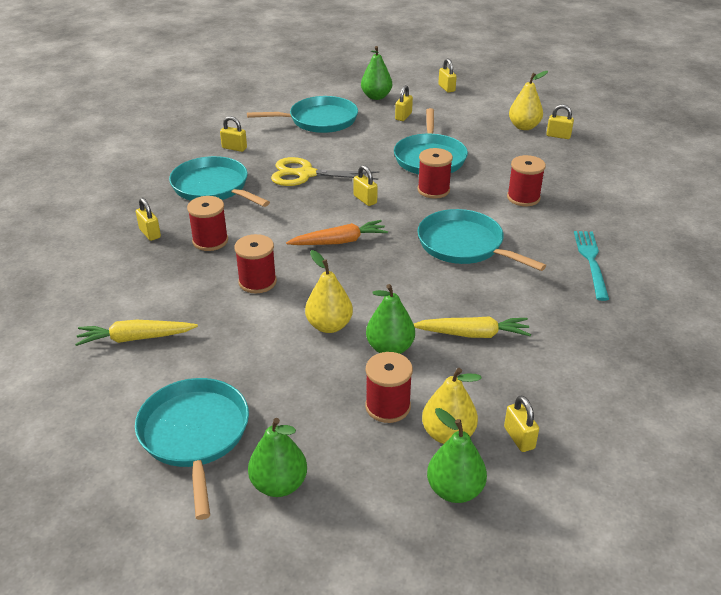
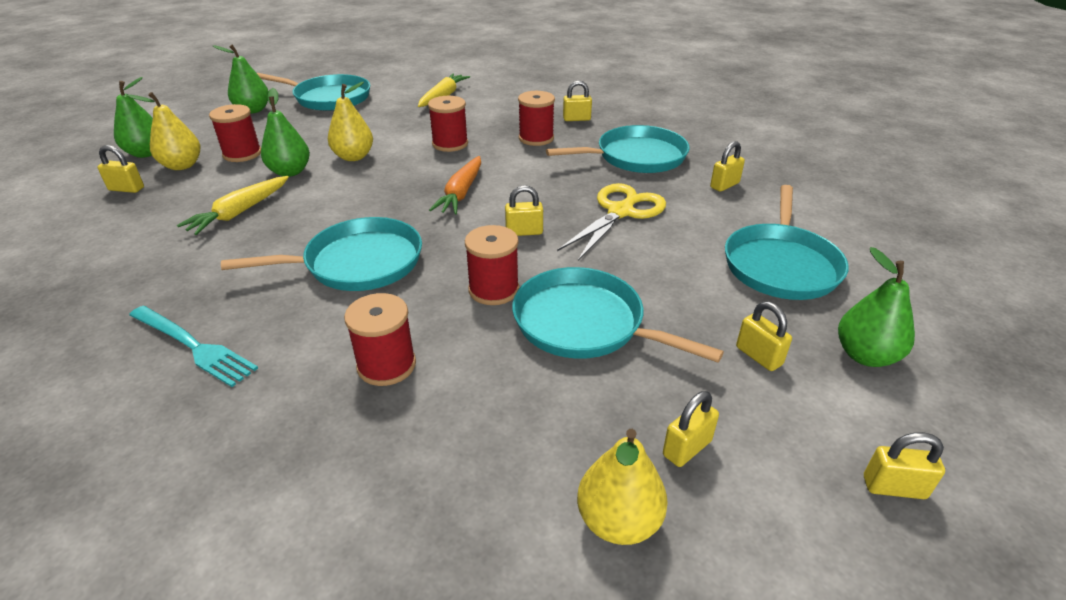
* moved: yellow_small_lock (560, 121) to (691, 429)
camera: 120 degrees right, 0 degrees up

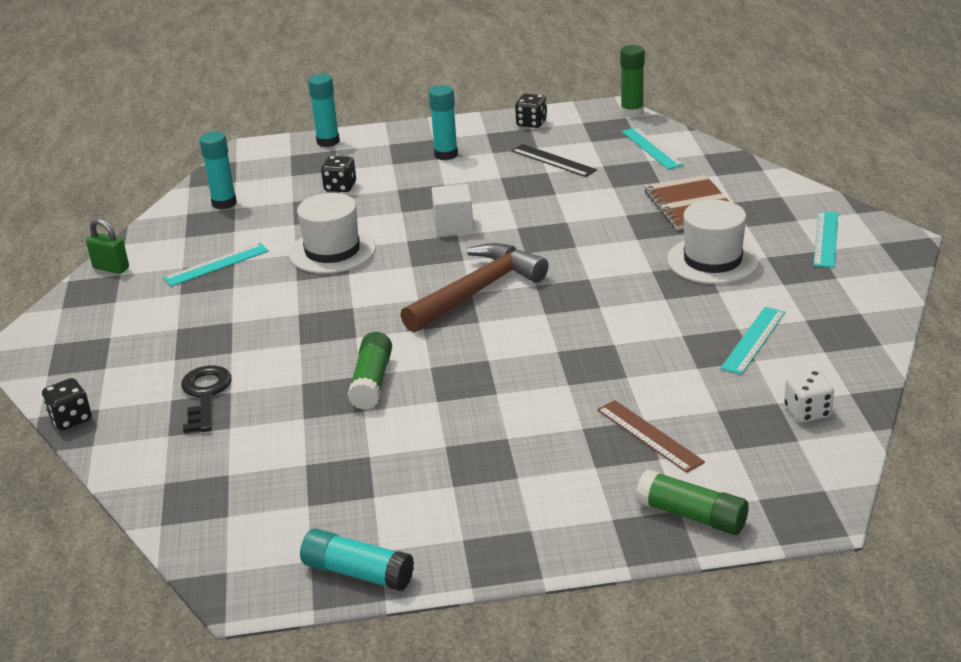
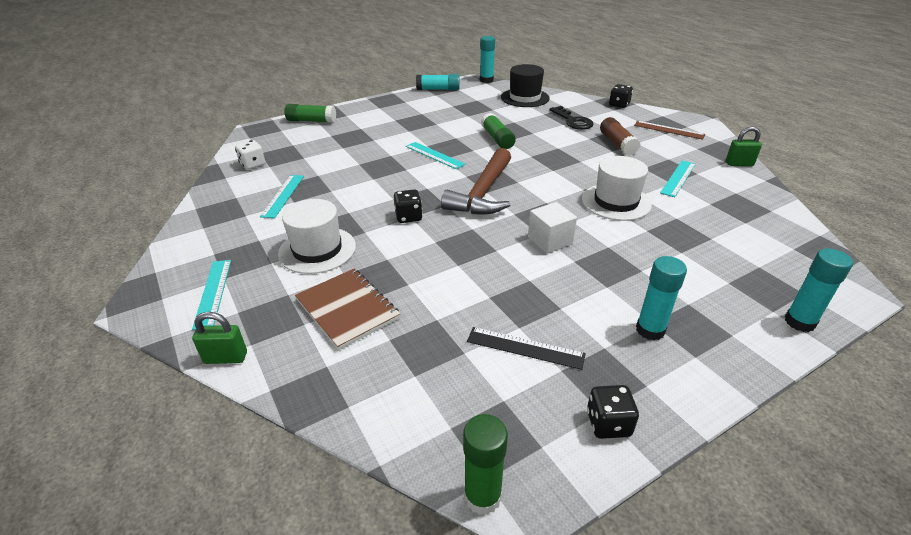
* moved: teal_straightedge (653, 148) to (436, 155)
* moved: teal_stick_of_glue (218, 170) to (487, 59)
* moved: jet-black_game_die (338, 174) to (408, 206)
* moved: russet_straightedge (651, 436) to (669, 130)
* added: jet-black_top_hat (525, 85)
* added: russet_stick_of_glue (620, 136)
* added: green_small_lock (219, 338)
camera: 155 degrees right, 5 degrees up

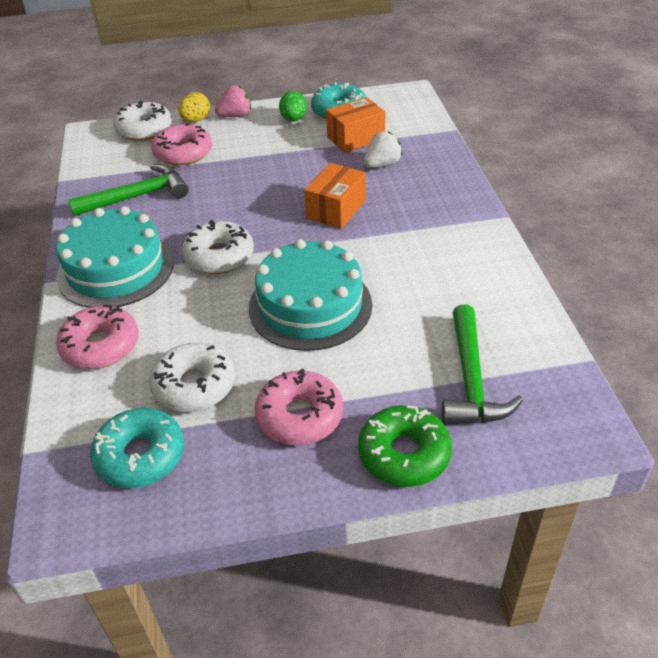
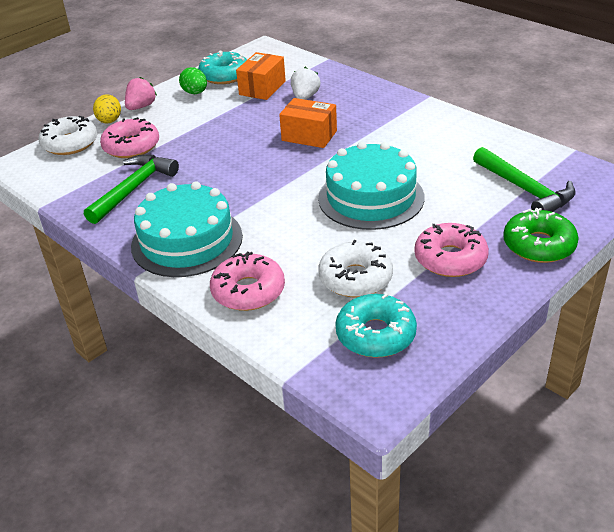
* turned: orange_parcel (334, 196) = (308, 123) 60 degrees counterclockwise
* removed: snow-white_donut (218, 247)
camera: 35 degrees left, 5 degrees down

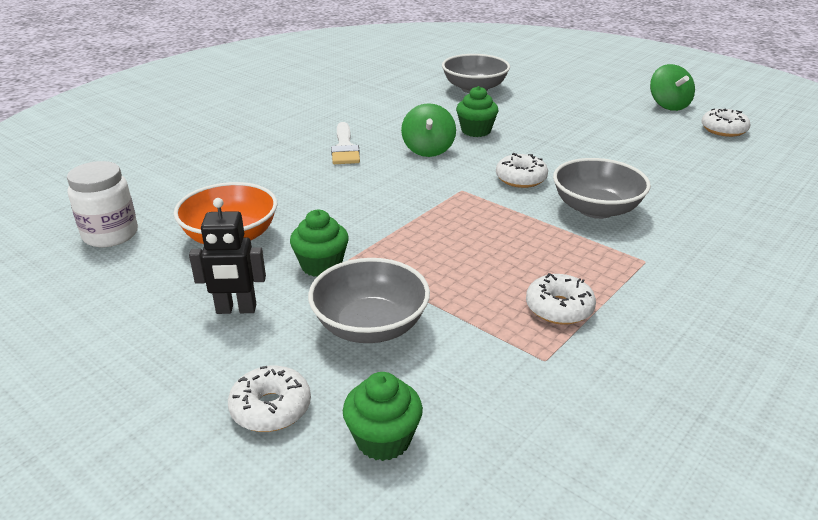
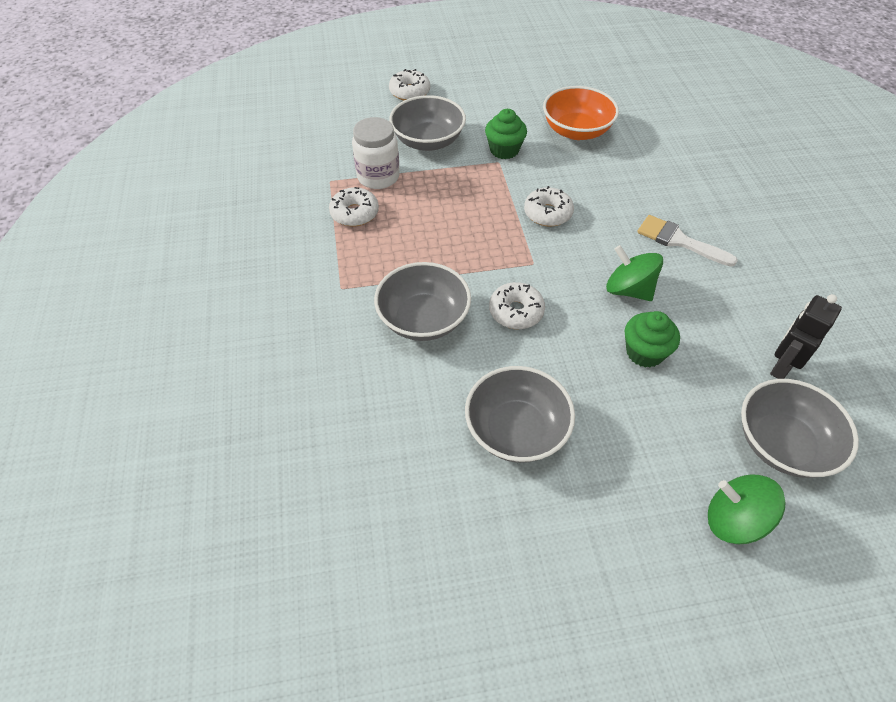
* moved: green_whirligig (672, 87) to (747, 509)
* moved: snow-white_donut (726, 123) to (549, 206)
* moved: snow-white_jar (102, 204) to (376, 153)
* moved: jet-black_robot (227, 256) to (806, 336)
* removed: green_fairy_cake (383, 416)
* added: grey_deep_dish (520, 414)
camera: 130 degrees right, 20 degrees up

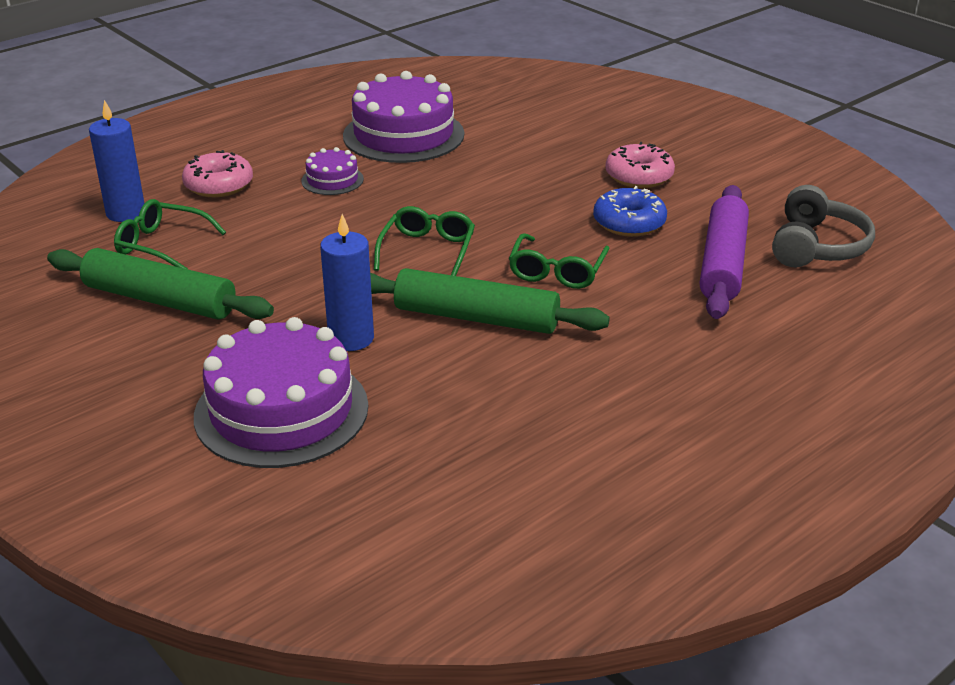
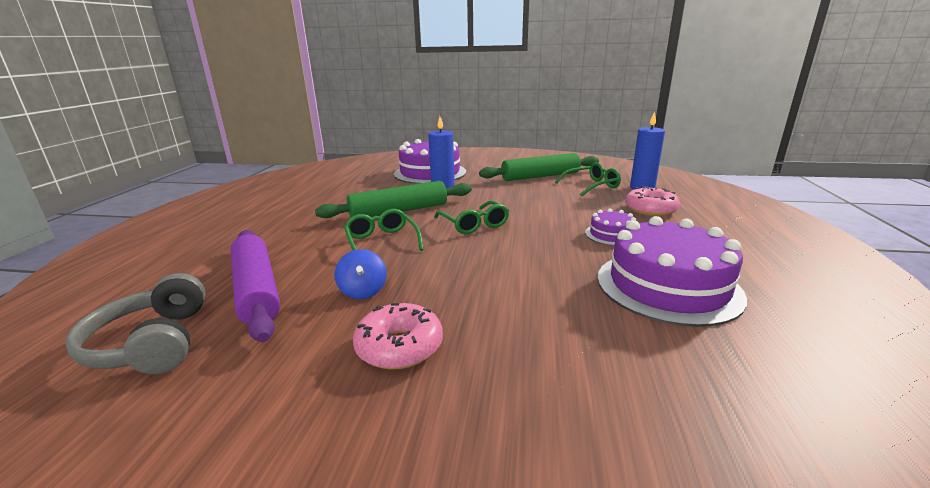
* replaced: blue_donut (630, 211) to blue_whirligig (360, 274)
camera: 140 degrees right, 10 degrees down

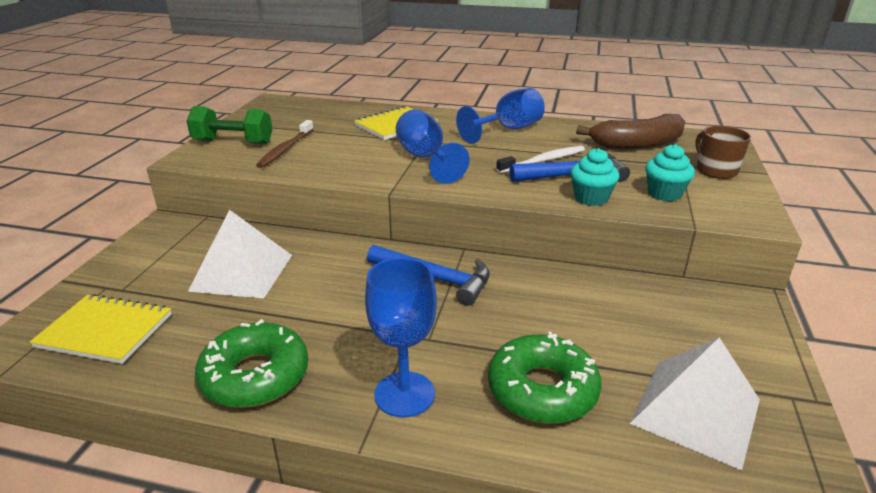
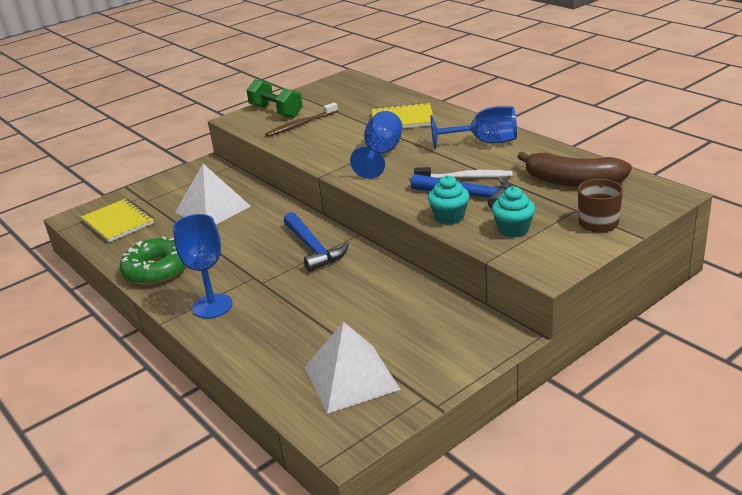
* removed: green_donut (545, 378)
camera: 40 degrees right, 0 degrees up

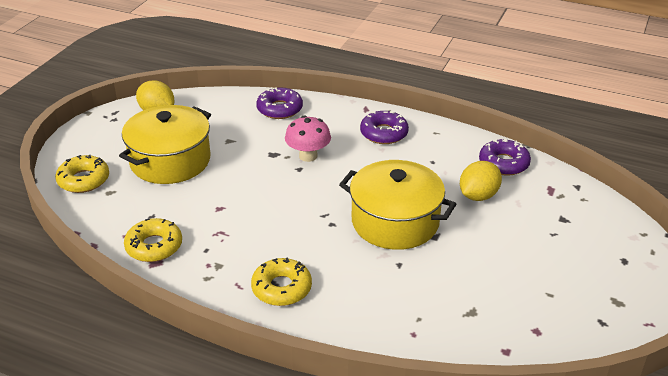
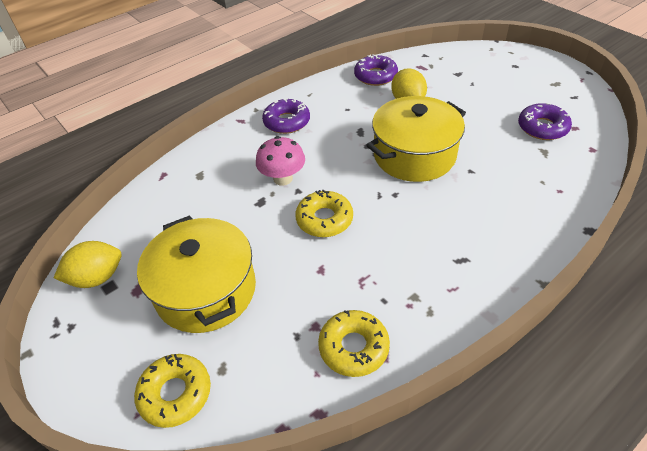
* moved: royal_purple_donut (279, 103) to (545, 121)
* moved: yellow_donut (281, 281) to (324, 213)
camera: 60 degrees left, 10 degrees up

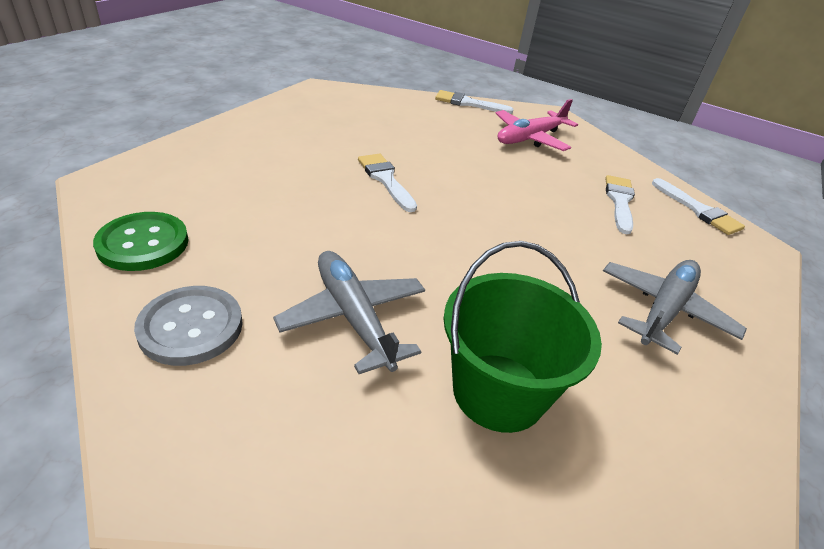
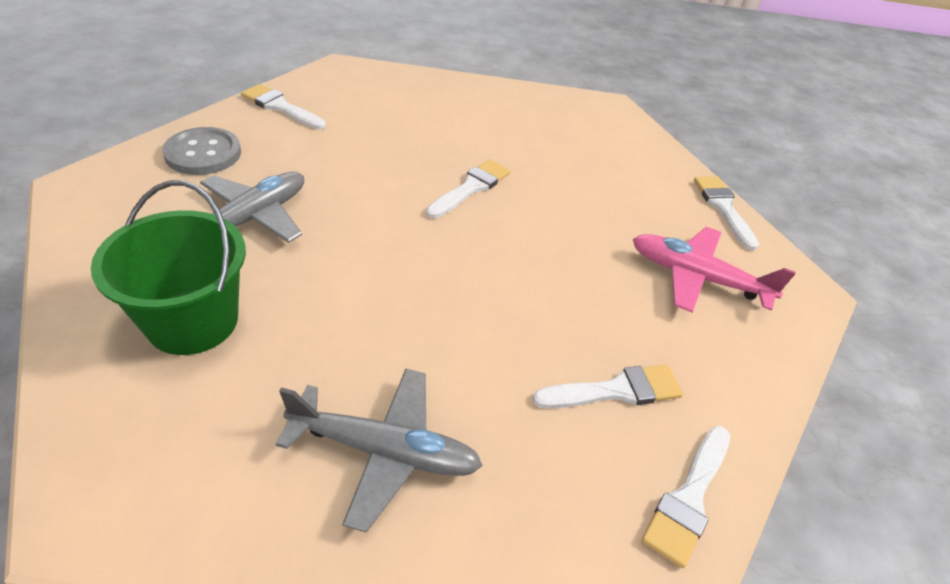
* replaced: green_button (141, 241) to snow-white_paint_brush (283, 107)
camera: 65 degrees right, 5 degrees up

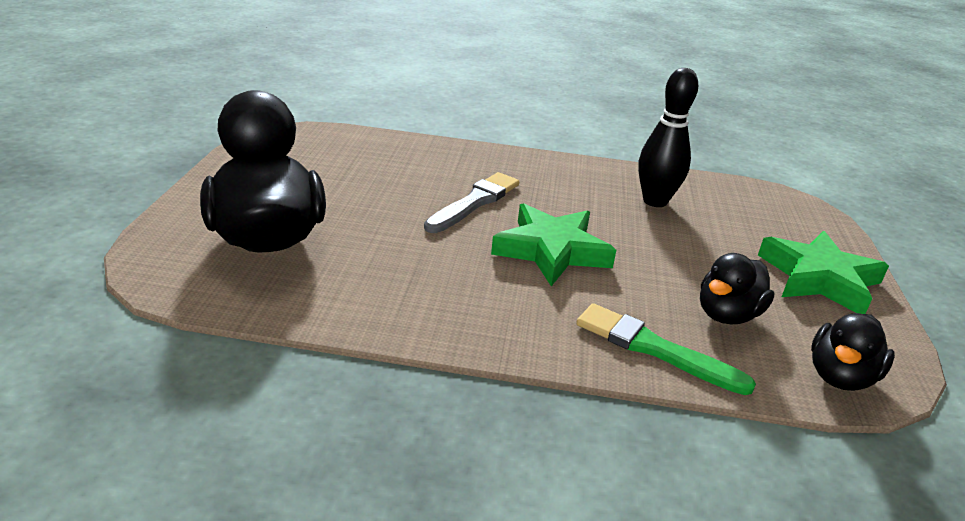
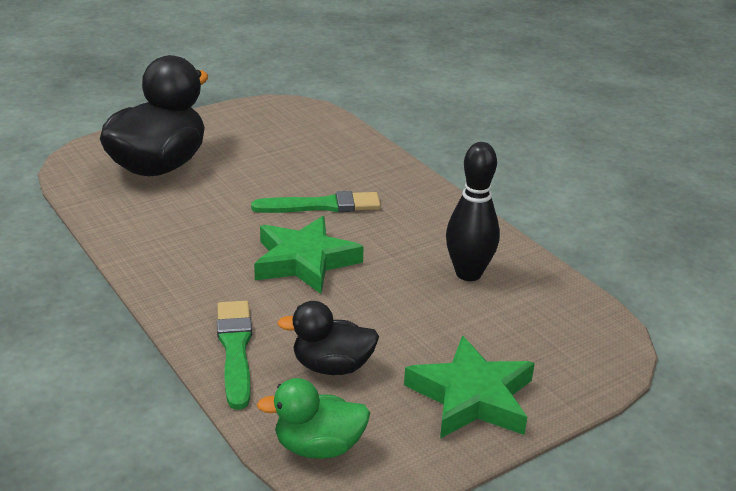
* recoloured: grey_paint_brush (471, 202) to green_paint_brush (316, 202)
* recoloured: jet-black_toy_duck (853, 352) to green_toy_duck (313, 418)
camera: 50 degrees right, 0 degrees up

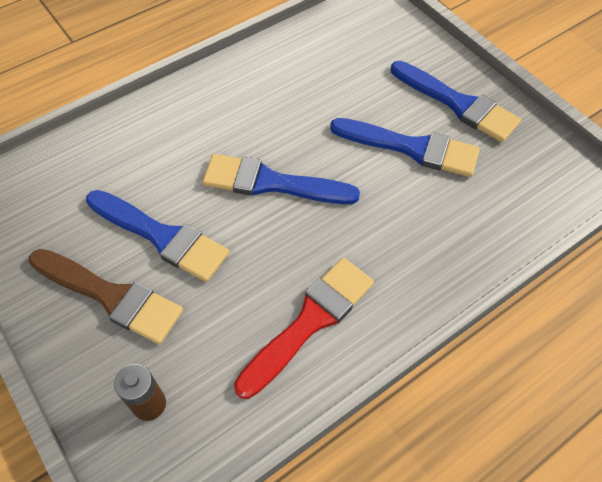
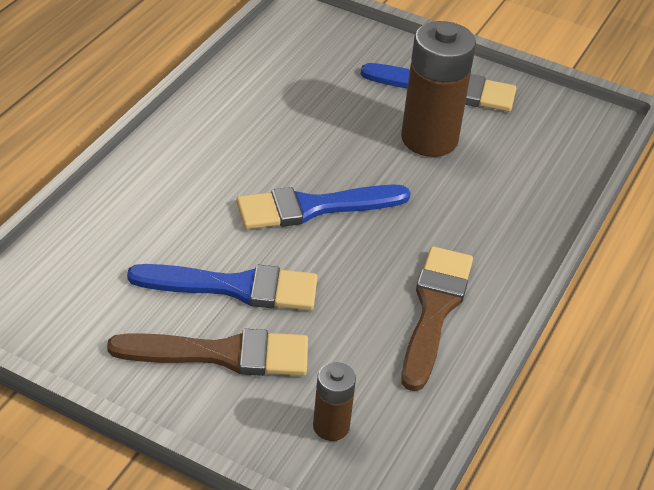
* replaced: blue_paint_brush (405, 147) to russet_AA_battery (438, 89)
* recoloured: scarlet_paint_brush (304, 328) to russet_paint_brush (437, 318)
camera: 30 degrees left, 15 degrees down

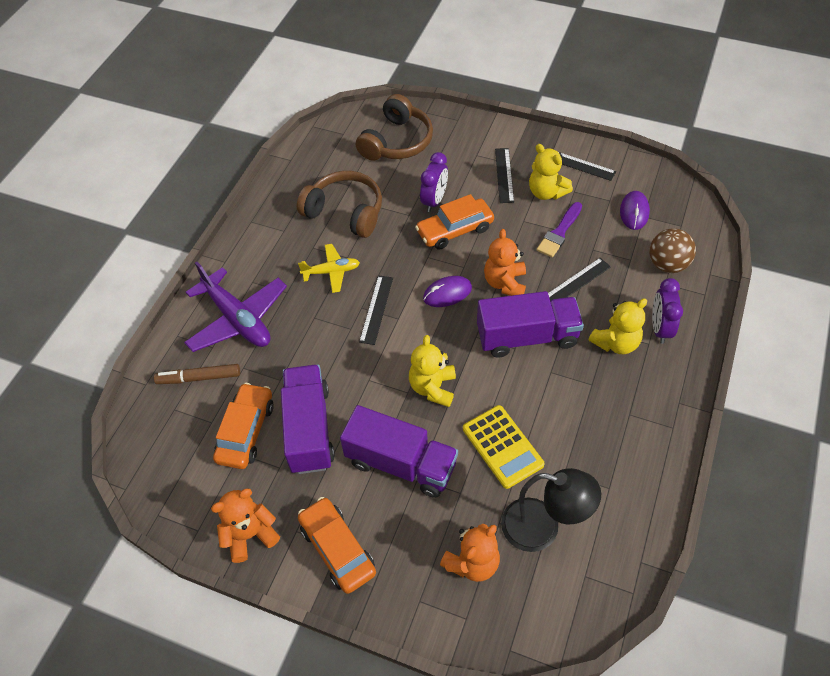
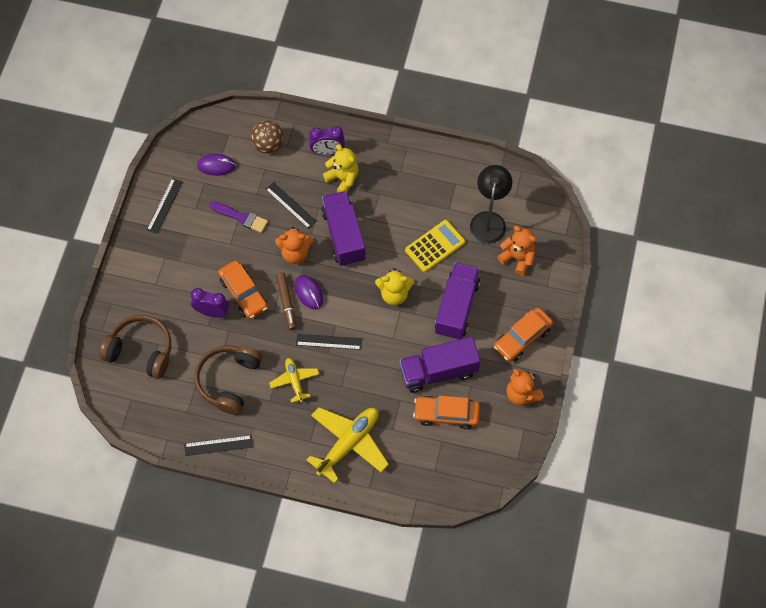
* removed: yellow_teddy (551, 172)
* moved: jet-black_straightedge (504, 175) to (218, 445)
* recoloured: royal_purple_toy_plane (235, 307) to yellow_toy_plane (348, 445)
* moved: russet_marker (197, 374) to (286, 301)
camera: 100 degrees left, 10 degrees up

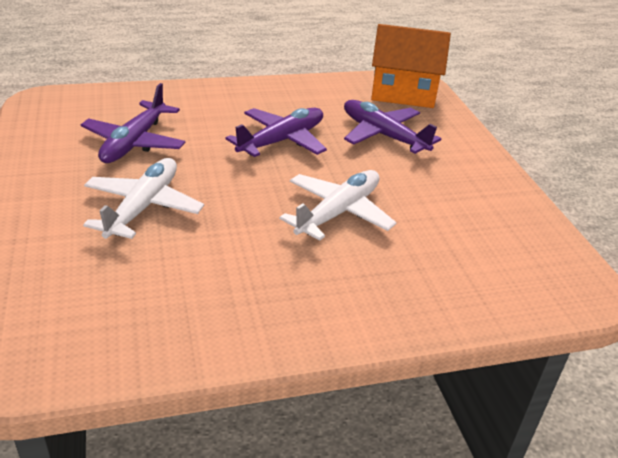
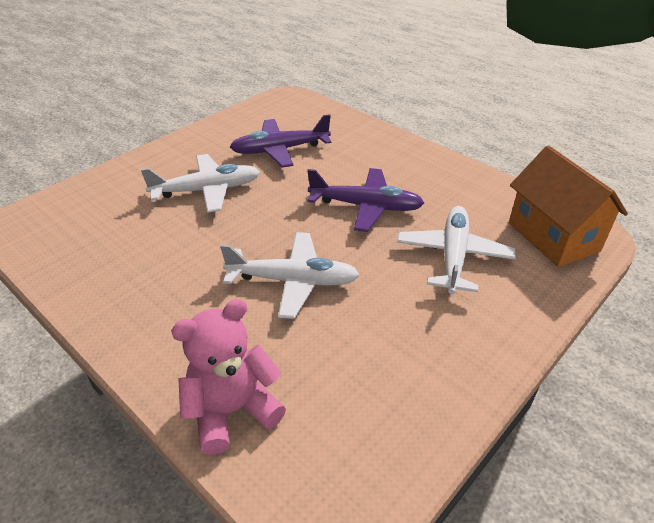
* recoloured: royal_purple_toy_plane (392, 127) to snow-white_toy_plane (456, 250)
* added: pink_teddy (228, 377)
camera: 60 degrees right, 5 degrees up

